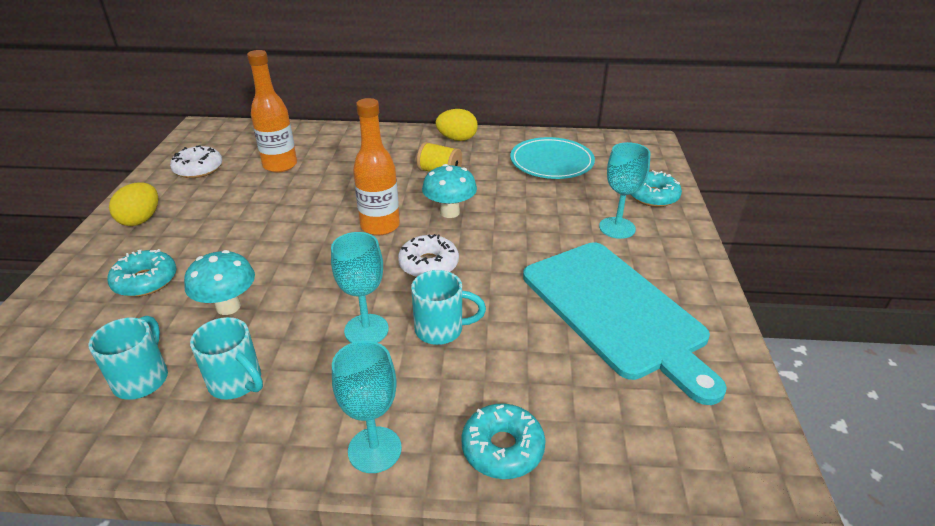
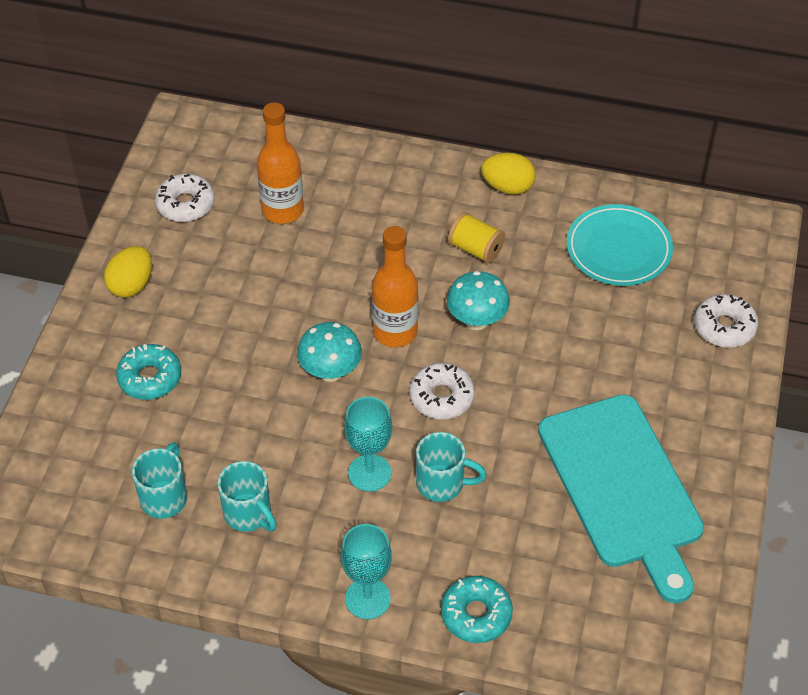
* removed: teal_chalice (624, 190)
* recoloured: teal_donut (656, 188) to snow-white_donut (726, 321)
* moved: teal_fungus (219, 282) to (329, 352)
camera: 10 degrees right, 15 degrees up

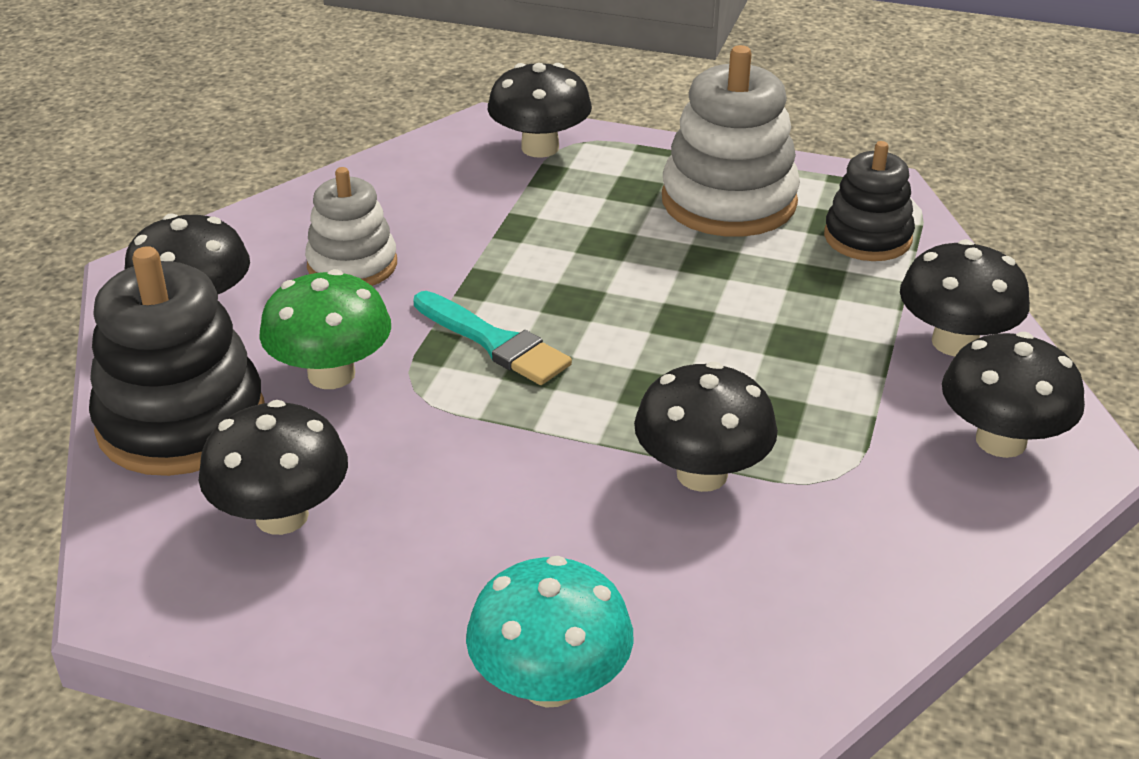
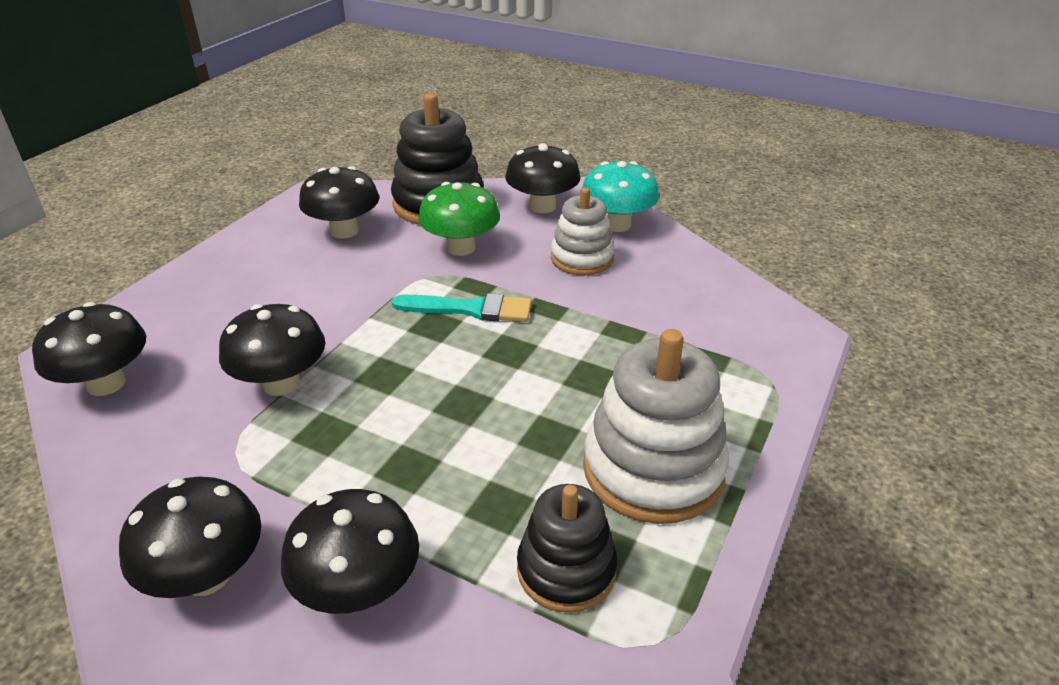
* moved: jet-black_fungus (540, 110) to (89, 349)
* turned: teal_paint_brush (492, 338) = (462, 307) 135 degrees counterclockwise
* moved: teal_fungus (550, 632) to (620, 196)
camera: 100 degrees right, 0 degrees up

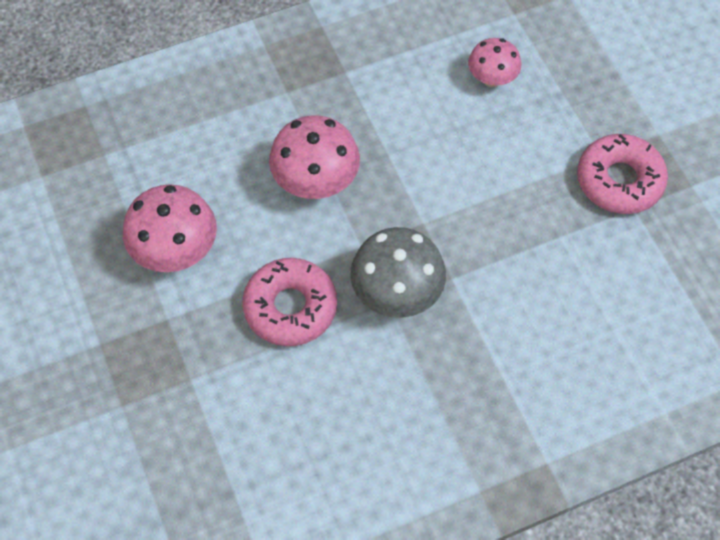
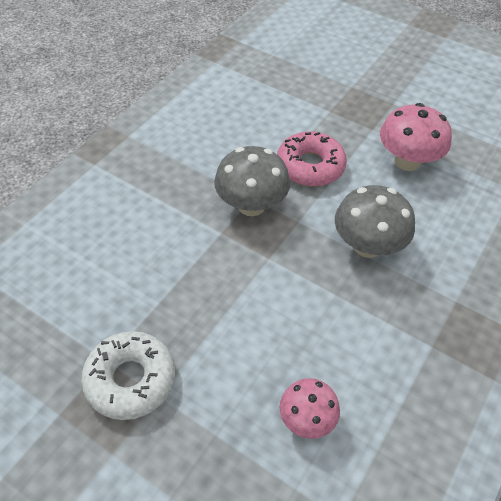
* recoloured: pink_fungus (314, 157) to grey_fungus (375, 221)
* recoloured: pink_donut (622, 174) to snow-white_donut (128, 375)
camera: 145 degrees right, 10 degrees down

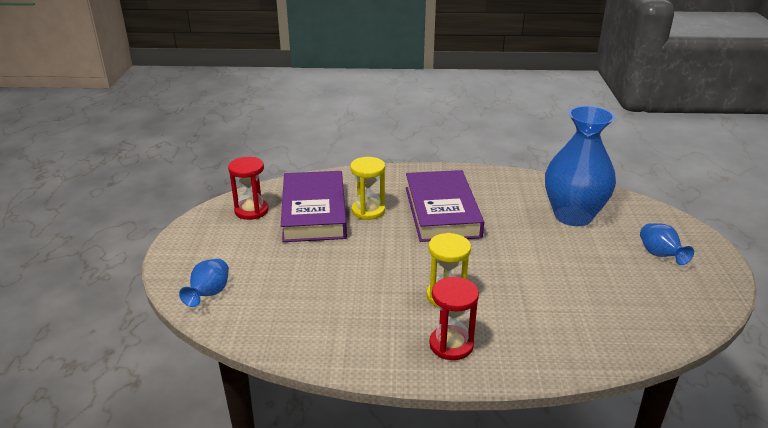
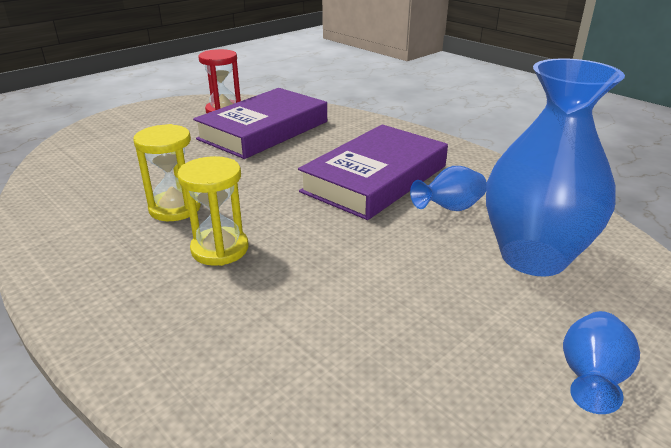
* moved: yellow_sandglass (367, 188) to (167, 172)
* moved: blue_vase (204, 283) to (448, 188)
* removed: scarlet_sandglass (454, 318)
camera: 45 degrees right, 0 degrees up

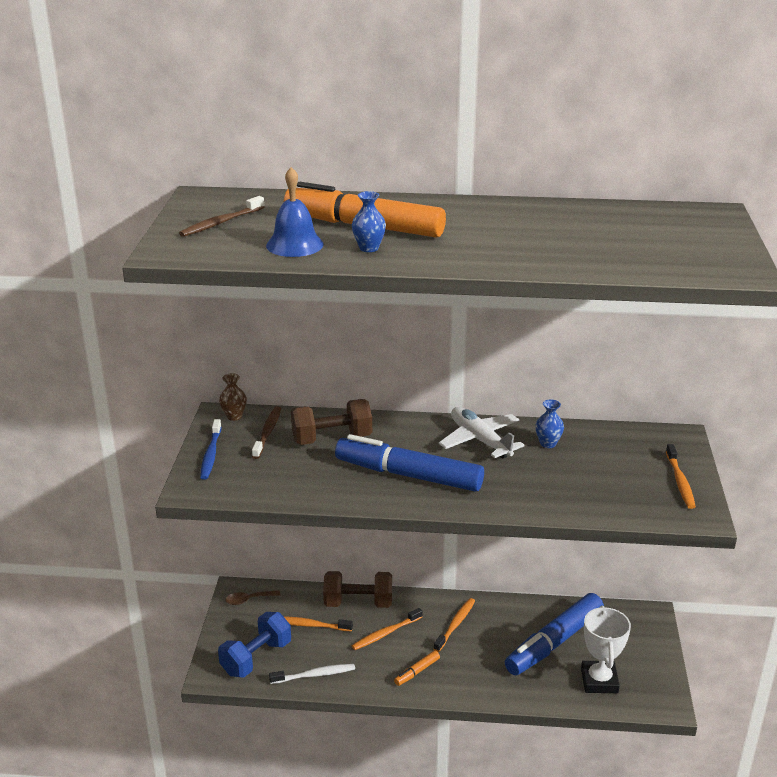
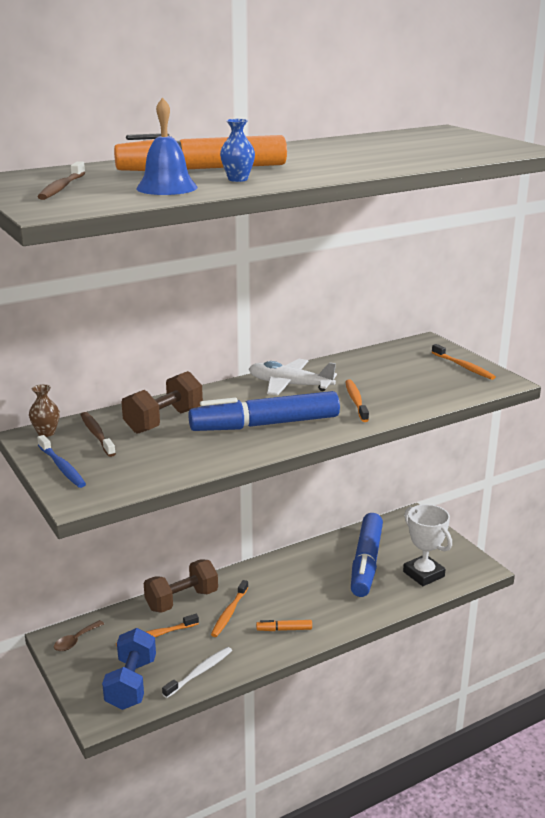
* removed: blue_vase (549, 423)
* moved: orange_tooth_brush (454, 625) to (357, 401)
* turned: orange_marker (417, 668) = (284, 625) 75 degrees clockwise
camera: 35 degrees left, 5 degrees down

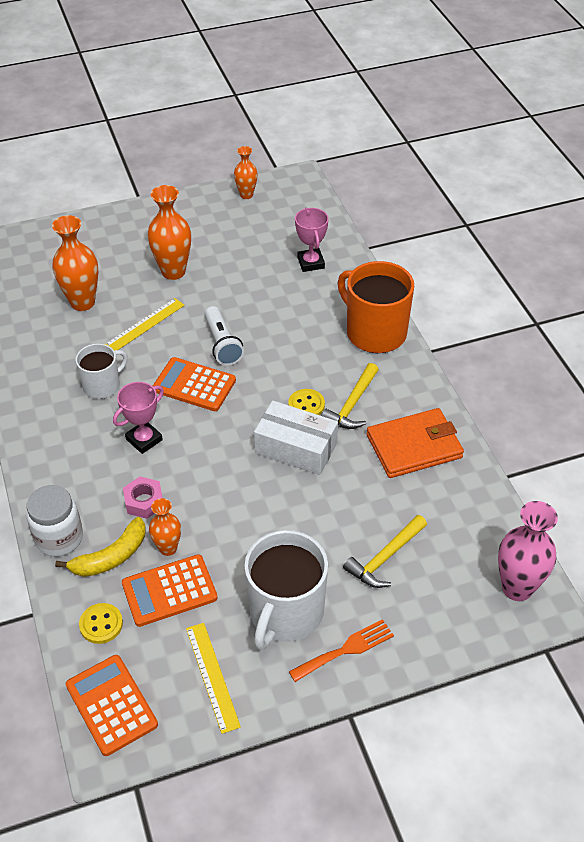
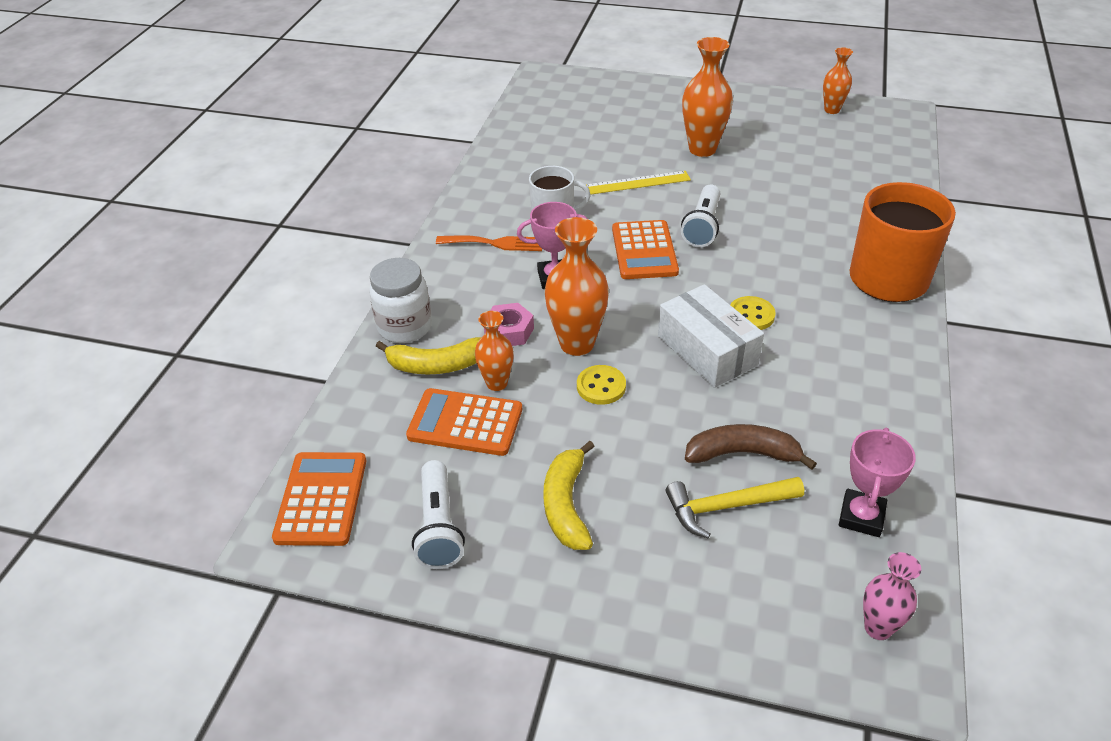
* moved: pink_trophy (312, 239) to (877, 482)
* moved: orange_vase (75, 263) to (576, 286)
* turned: orange_adding_machine (194, 384) = (645, 249) 150 degrees counterclockwise
* removed: yellow_claw_hammer (350, 396)
* removed: orange_card_wallet (415, 443)
* resized: pink_vase (528, 551) = (892, 596) x0.59
* replaced: snow-white_coffee_mug (286, 590) to yellow_banana (569, 495)
* moved: yellow_button (101, 623) to (601, 385)
* moved: orange_dinner_fork (341, 650) to (489, 243)
* replaced: yellow_straightedge (213, 678) to snow-white_flashlight (438, 514)
* added: russet_banana (751, 447)
camera: 35 degrees right, 5 degrees down

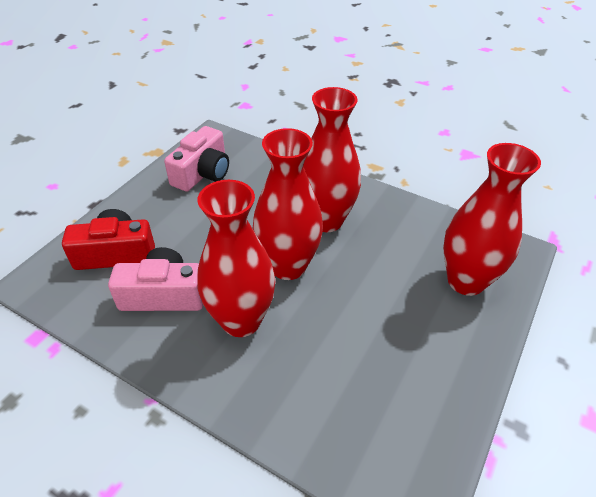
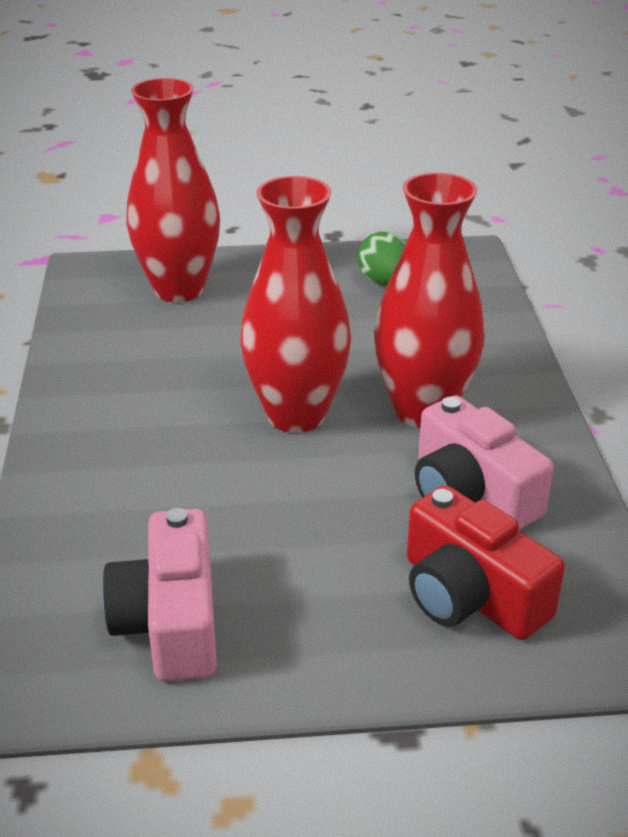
* removed: scarlet_vase (332, 159)
* turned: pink_camera (196, 159) = (159, 594) 90 degrees counterclockwise
* added: green_egg_shape (381, 259)
camera: 125 degrees left, 10 degrees down

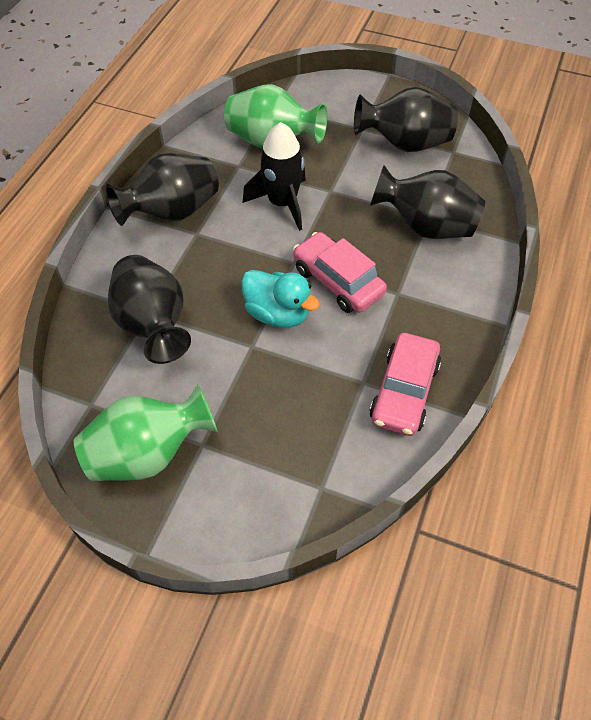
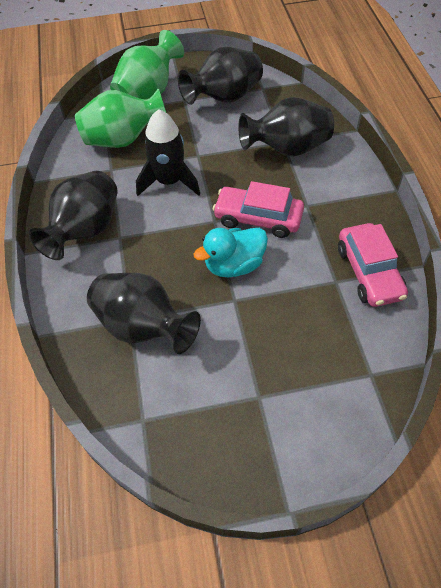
* turned: teal_toy_duck (280, 299) = (230, 252) 150 degrees clockwise
* moved: green_vase (146, 433) to (147, 65)
camera: 30 degrees left, 0 degrees up

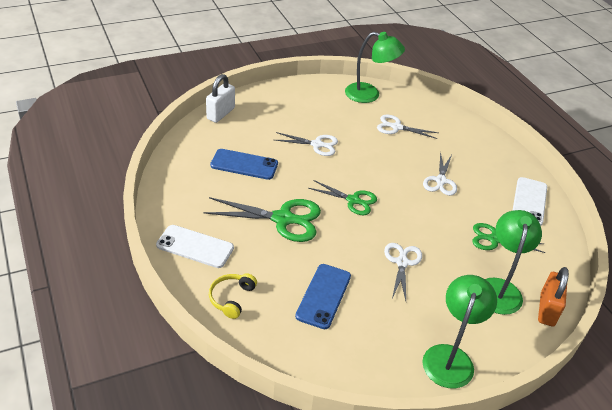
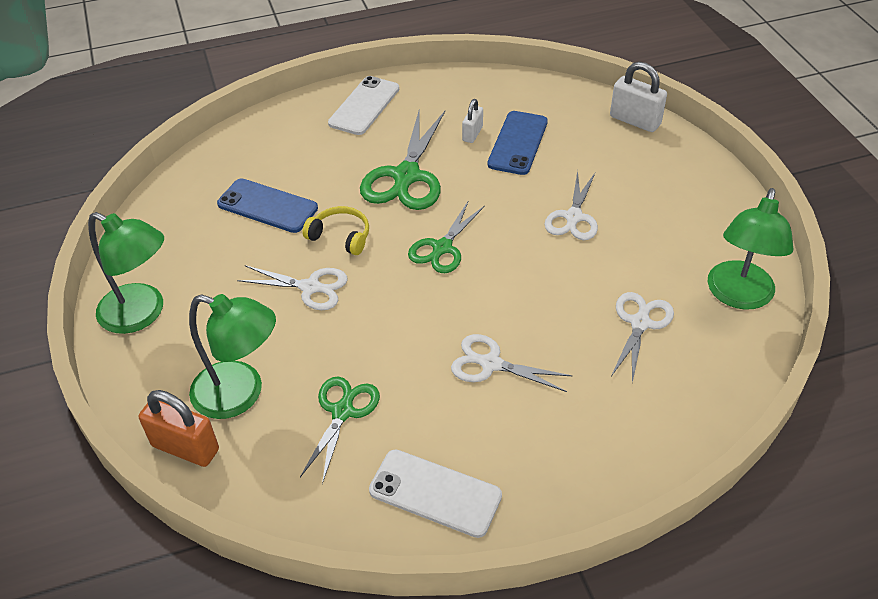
* moved: yellow_headphones (233, 296) to (335, 230)
* added: snow-white_small_lock (472, 121)
camera: 100 degrees right, 5 degrees up

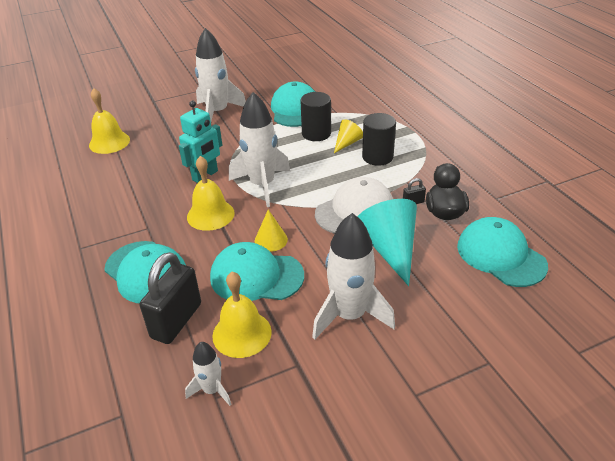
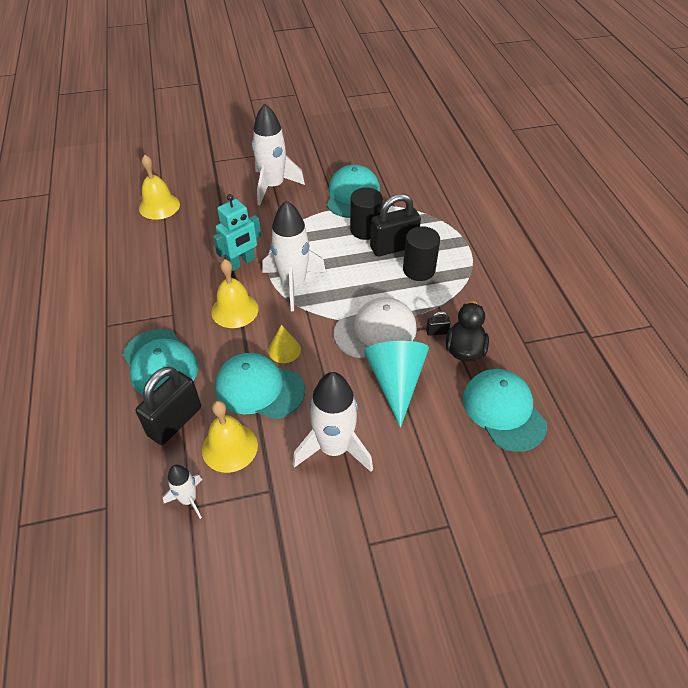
* replaced: yellow_cone (348, 136) to jet-black_small_lock (395, 225)
camera: 10 degrees right, 10 degrees up

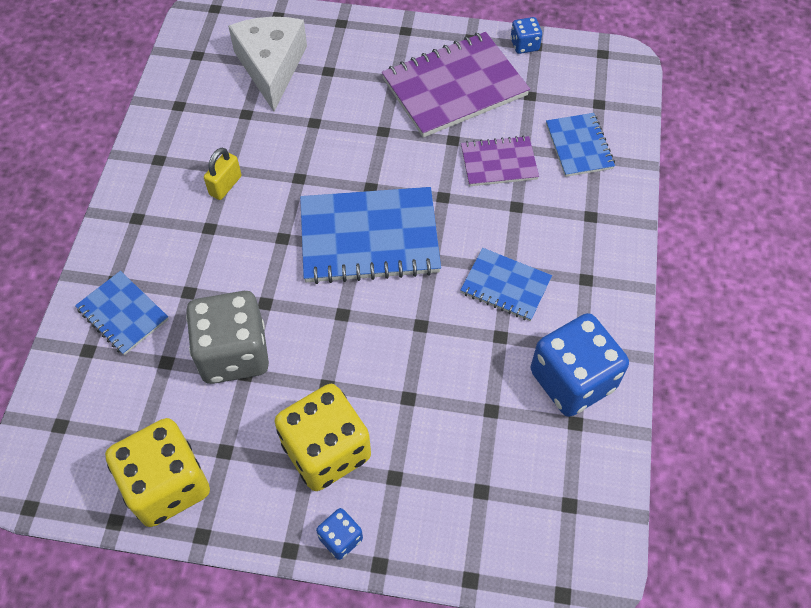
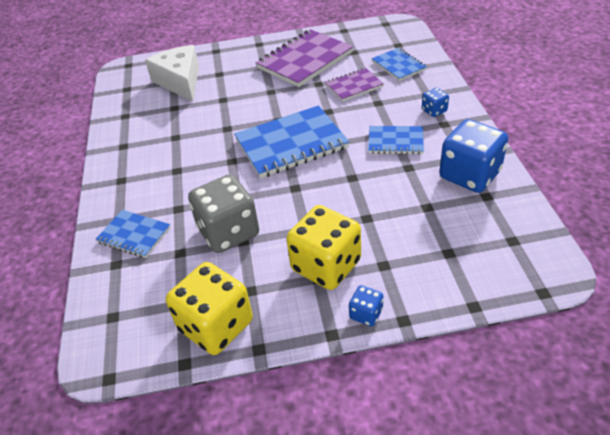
* moved: blue_game_die (526, 35) to (435, 102)
* removed: yellow_small_lock (223, 174)
camera: 15 degrees left, 15 degrees down

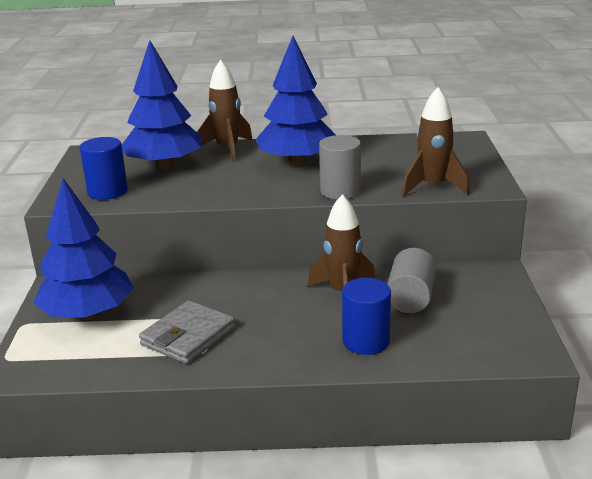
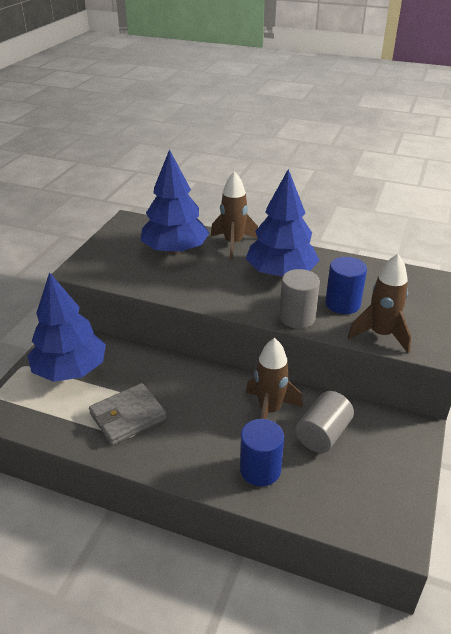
* moved: blue_cylinder (104, 168) to (346, 285)
camera: 20 degrees right, 10 degrees up

